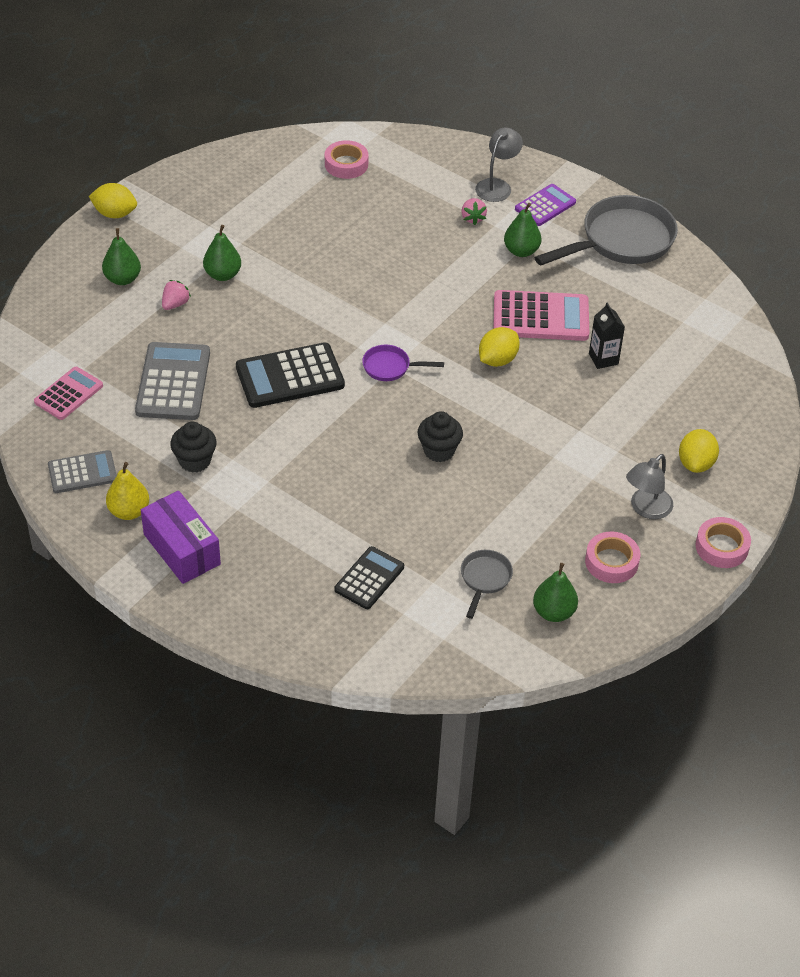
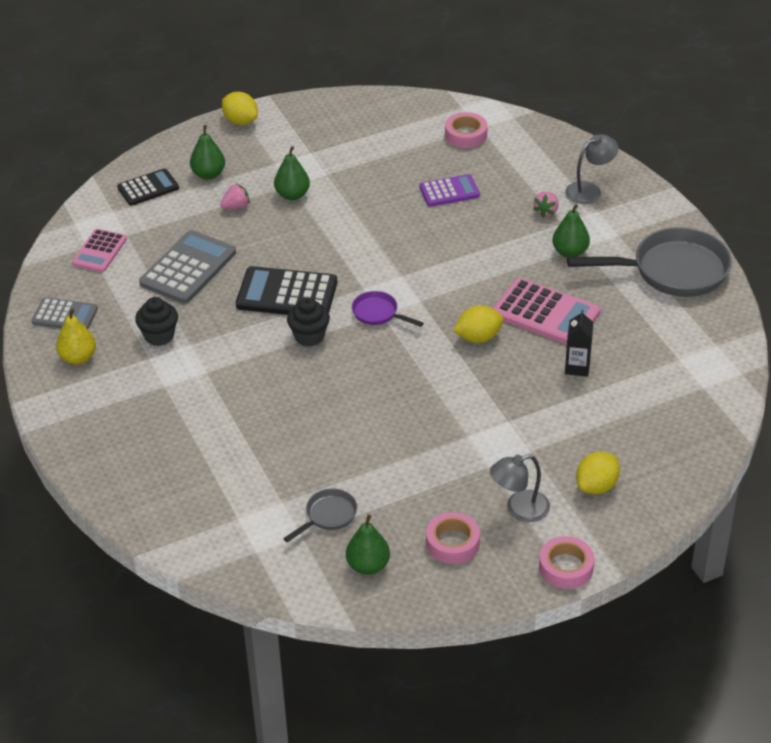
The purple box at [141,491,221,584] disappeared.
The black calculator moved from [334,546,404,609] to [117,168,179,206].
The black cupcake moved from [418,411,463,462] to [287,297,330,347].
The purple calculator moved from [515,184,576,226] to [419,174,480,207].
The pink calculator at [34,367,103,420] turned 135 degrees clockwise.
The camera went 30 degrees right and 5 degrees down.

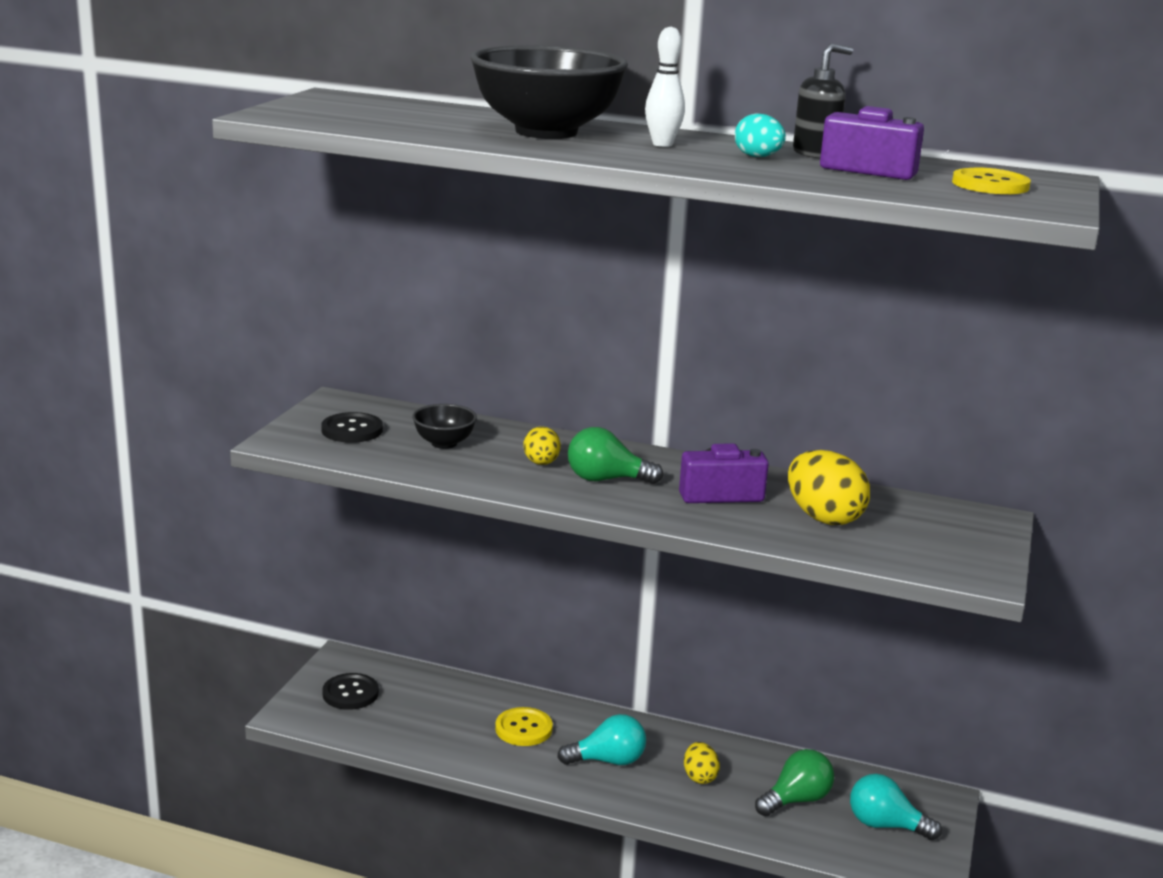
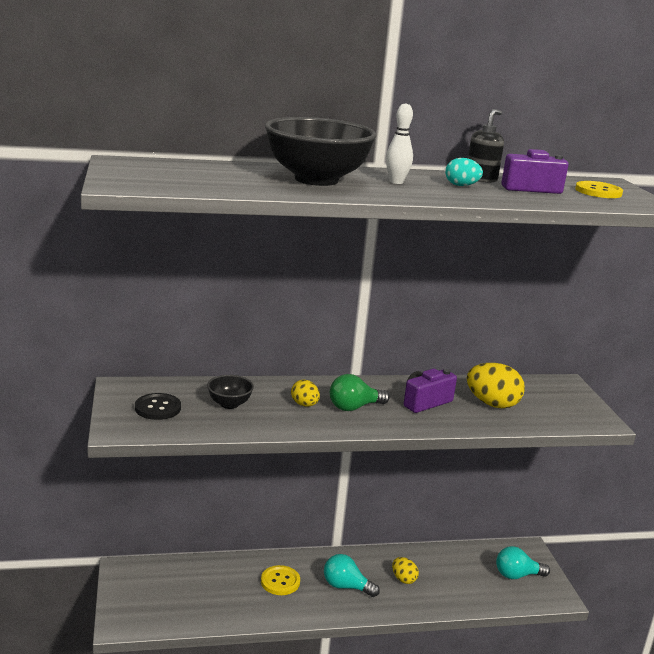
The black button at [322,673,379,710] disappeared.
The green light bulb at [755,749,834,816] disappeared.
The turquoise light bulb at [557,714,646,765] turned 120 degrees counterclockwise.
The camera went 30 degrees left and 0 degrees up.

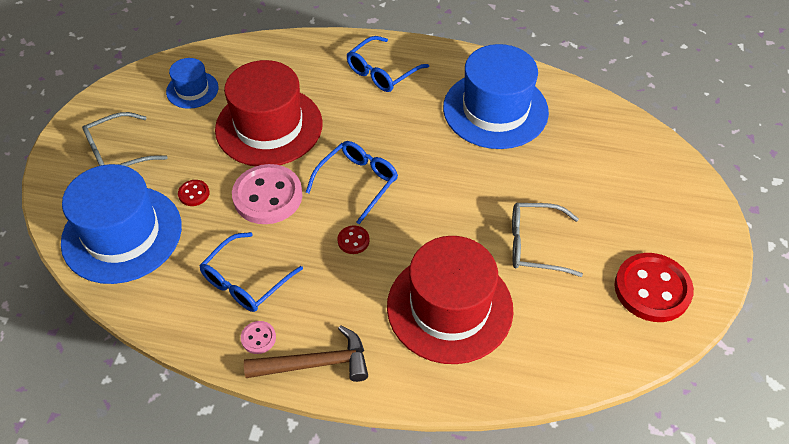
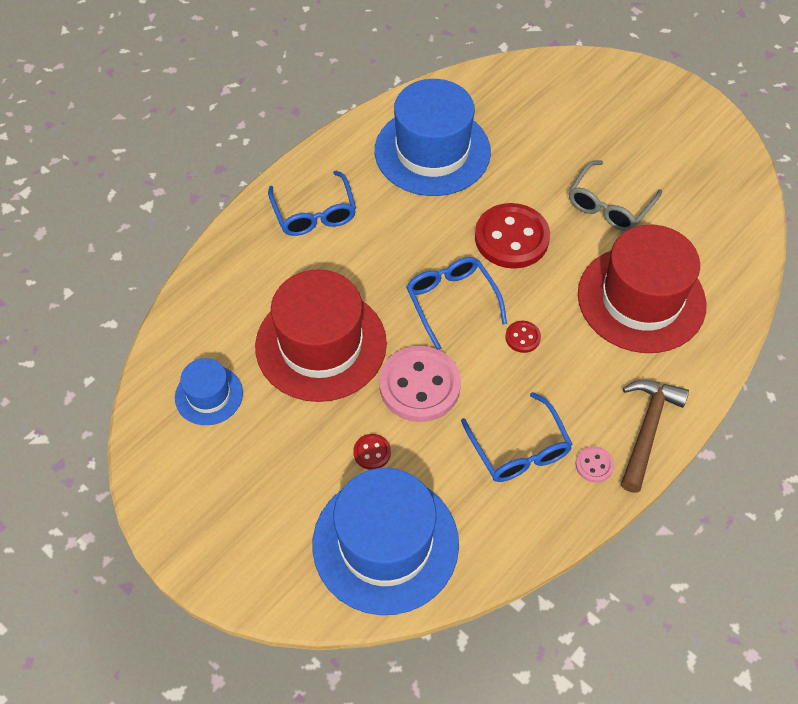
The grey glasses at [82,112,167,166] disappeared.
The red button moved from [615,253,694,322] to [475,203,550,269].
The camera went 60 degrees left and 5 degrees up.

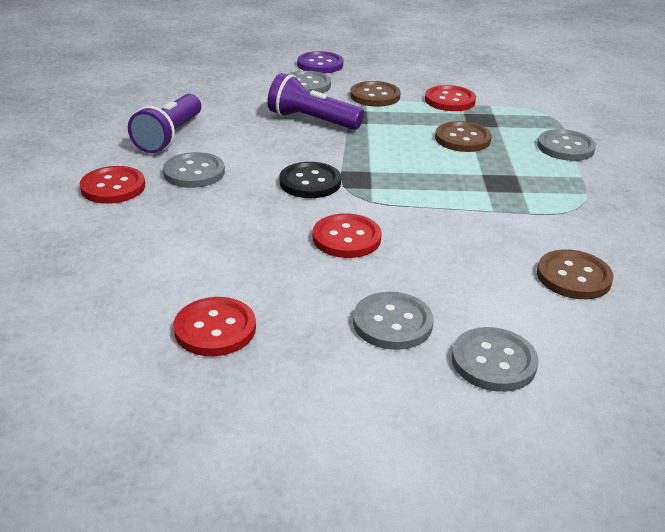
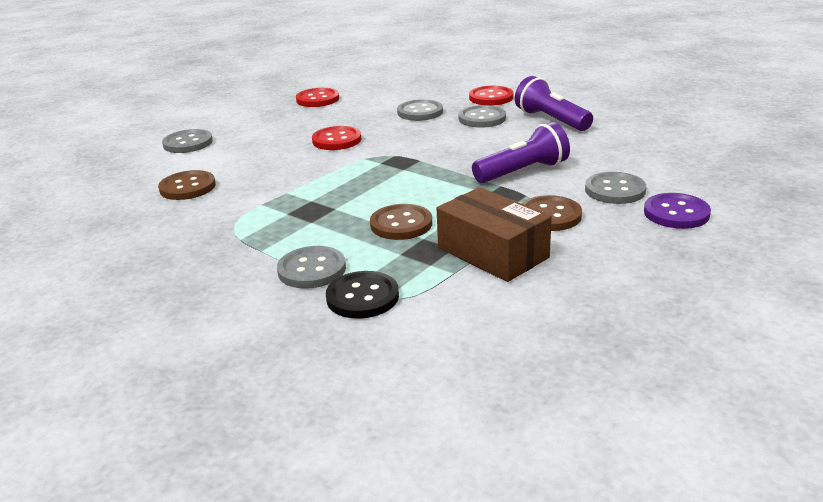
The black button moved from [280,162,341,198] to [326,271,399,319].
The grey button moved from [353,292,433,350] to [397,99,443,121].
The red button at [425,85,476,111] was replaced by the brown box at [437,187,552,282].
The camera went 130 degrees right and 5 degrees down.

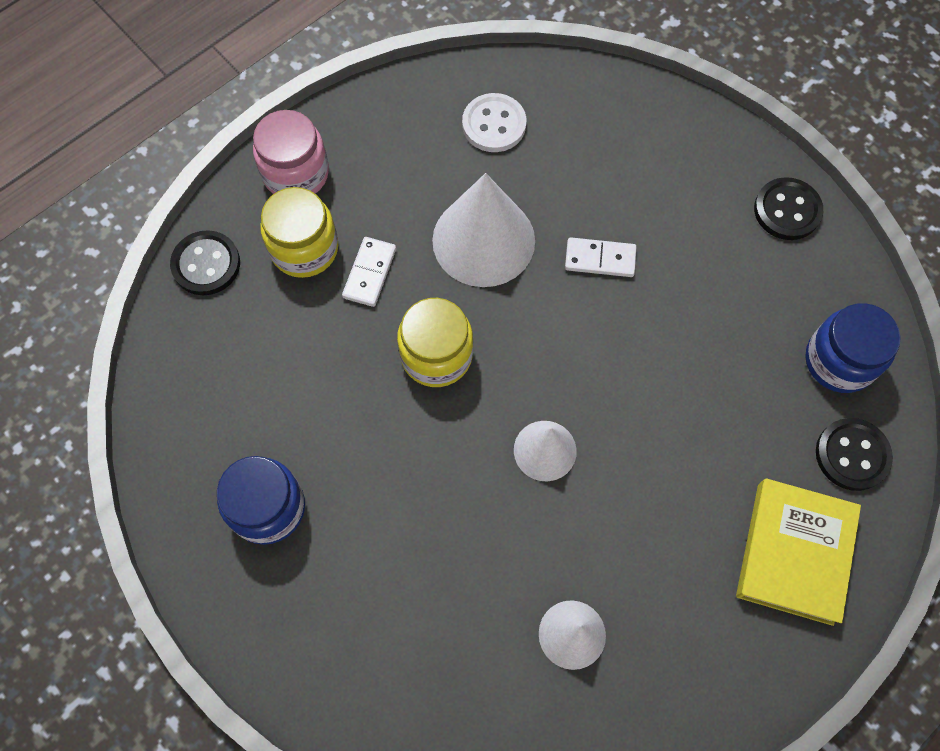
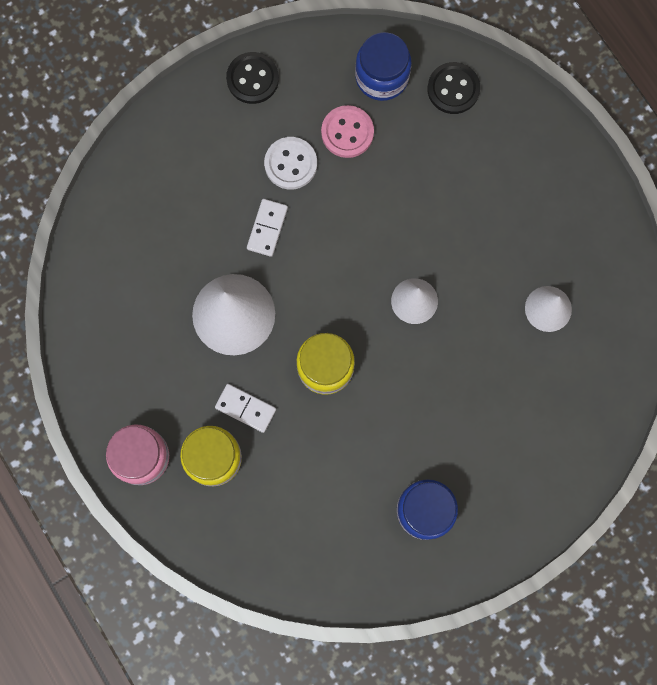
The black button at [170,230,240,295] disappeared.
The yellow book at [736,478,861,626] disappeared.
The pink button at [321,105,374,158] appeared.
The white button moved from [462,93,526,152] to [264,137,317,190].
The camera went 80 degrees left and 10 degrees up.

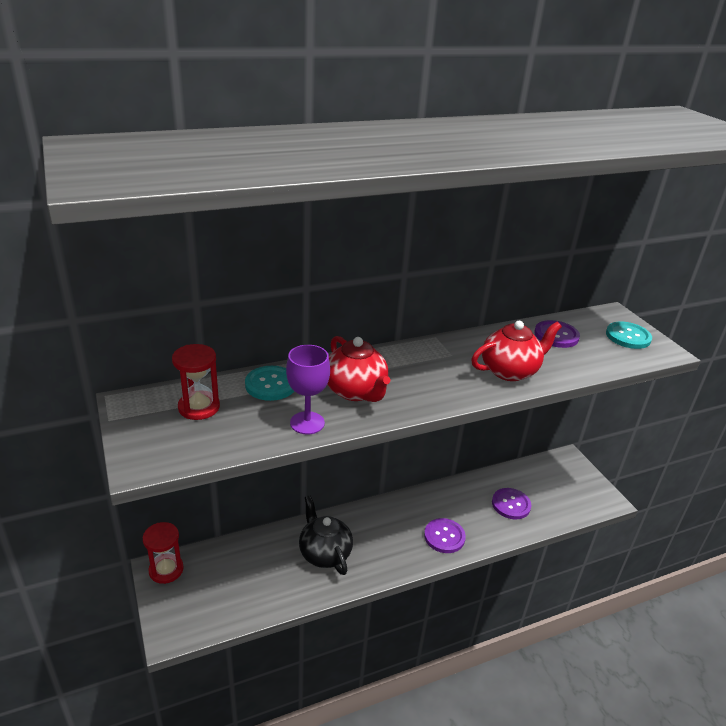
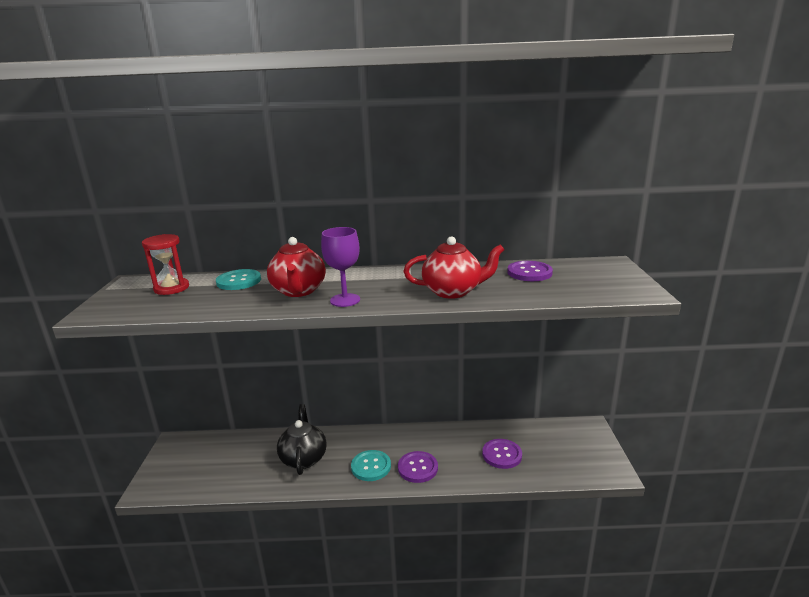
The red hourglass at [143,522,184,584] disappeared.
The purple goblet moved from [286,345,330,434] to [321,227,360,307].
The turquoise button moved from [606,322,652,349] to [351,450,391,481].
The camera went 25 degrees right and 10 degrees down.

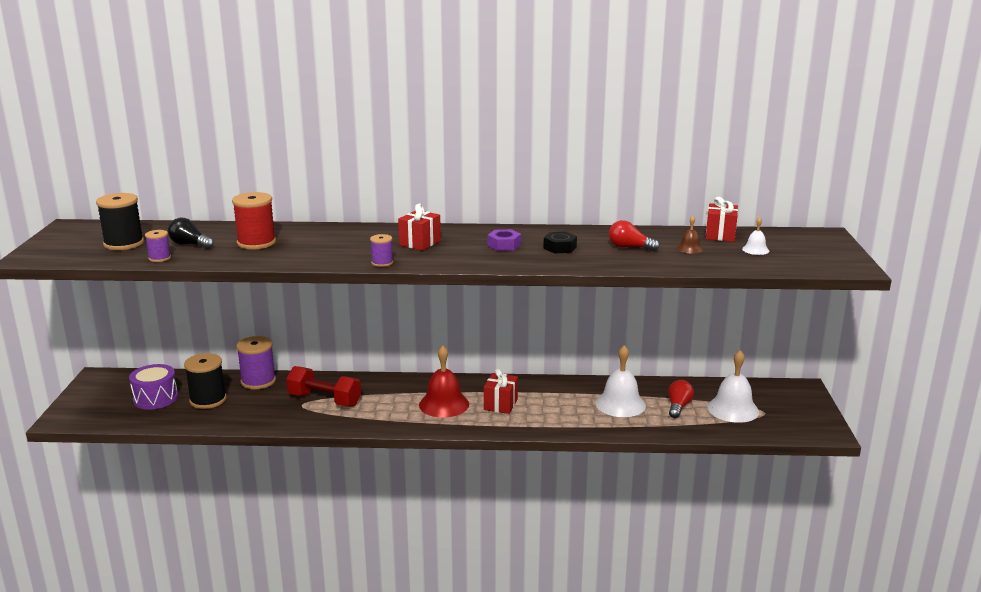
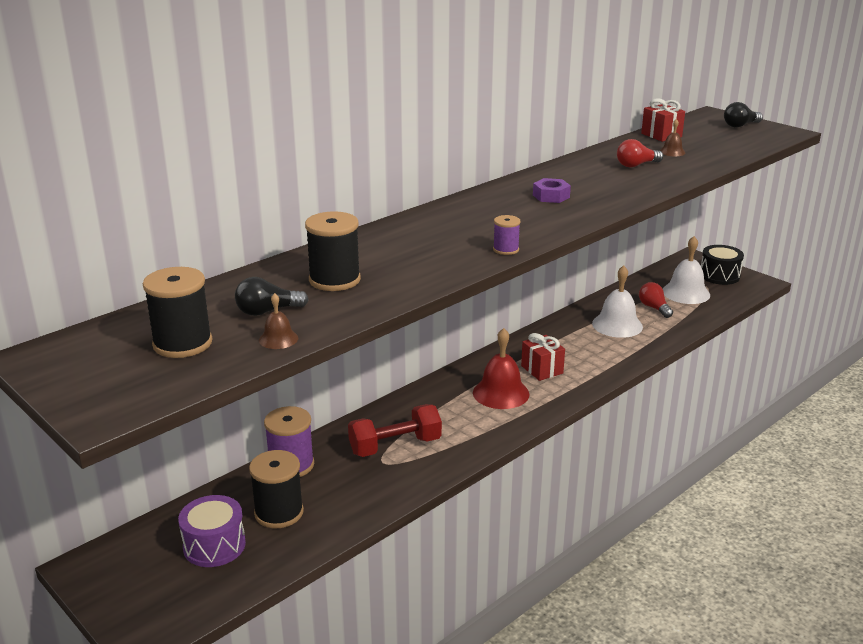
The red gift at [398,204,441,251] disappeared.
The black nut at [543,232,577,254] disappeared.
The white bell at [742,217,769,255] disappeared.
The black drum at [701,245,744,285] appeared.
The black light bulb at [724,102,763,128] appeared.
The purple spool at [145,230,171,262] was replaced by the brown bell at [259,293,298,349].
The red spool at [232,192,276,250] became the black spool at [305,211,361,291].
The camera went 45 degrees left and 5 degrees up.

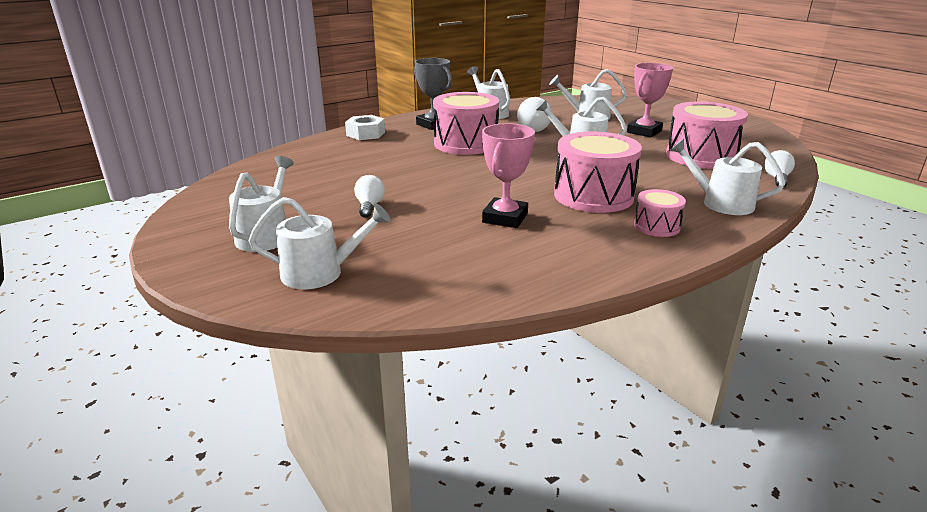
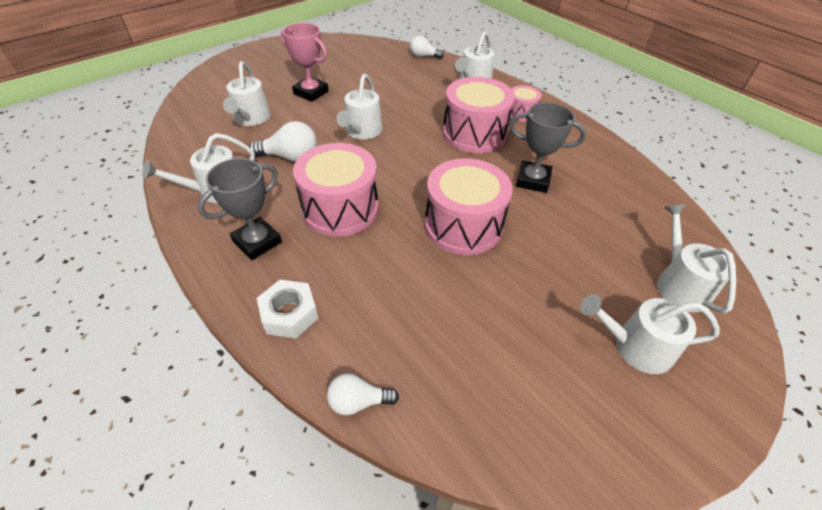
The white light bulb moved from [354,175,385,218] to [327,374,399,415].
The pink drum moved from [666,102,748,169] to [425,158,513,255].
The pink trophy at [482,123,535,228] became the grey trophy at [509,102,586,193].
The camera went 95 degrees left and 20 degrees up.

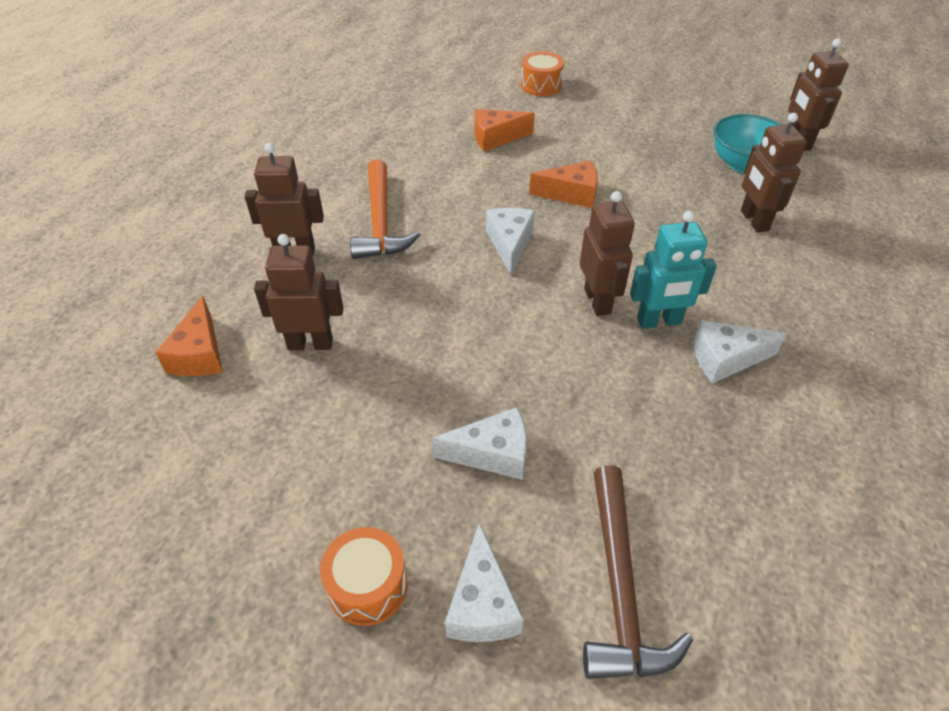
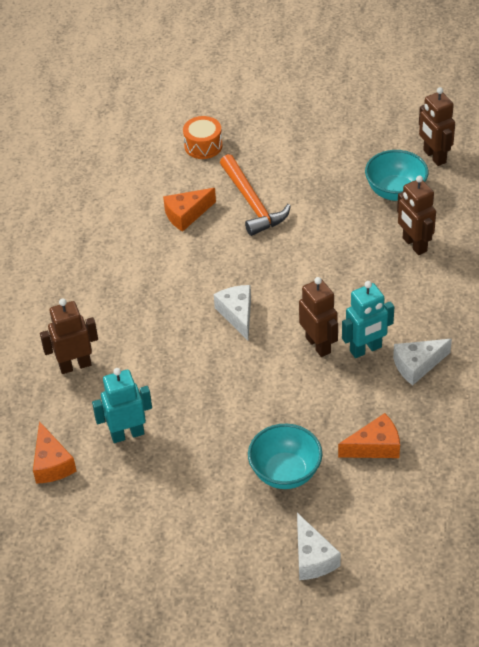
The orange drum at [320,527,408,626] disappeared.
The brown hammer at [583,465,693,679] disappeared.
The orange hammer moved from [350,160,421,259] to [220,154,291,236].
The orange cheese moved from [529,161,598,208] to [338,413,400,458].
The white cheese at [432,407,527,480] was replaced by the turquoise bowl at [248,424,322,489].
The brown robot at [254,234,344,350] became the turquoise robot at [92,368,152,443].
The camera went 15 degrees left and 0 degrees up.

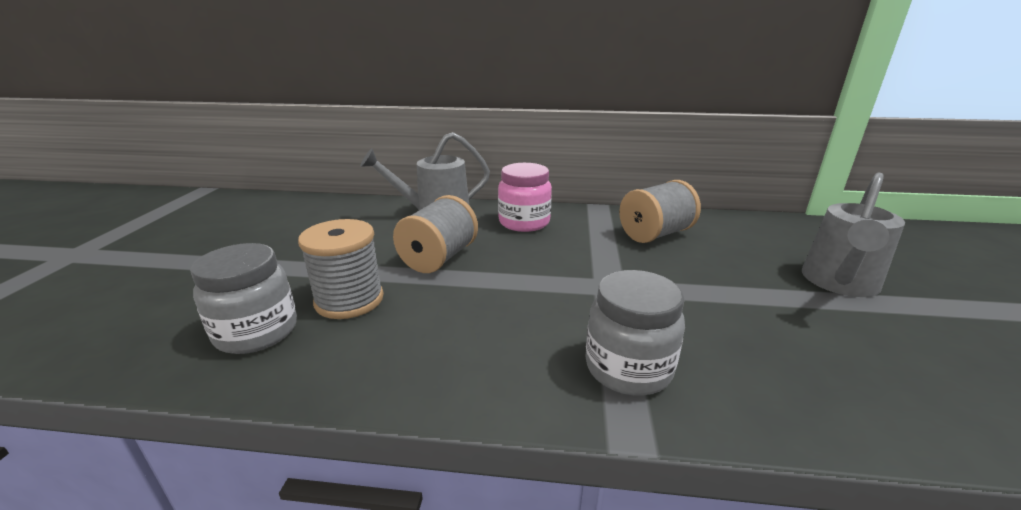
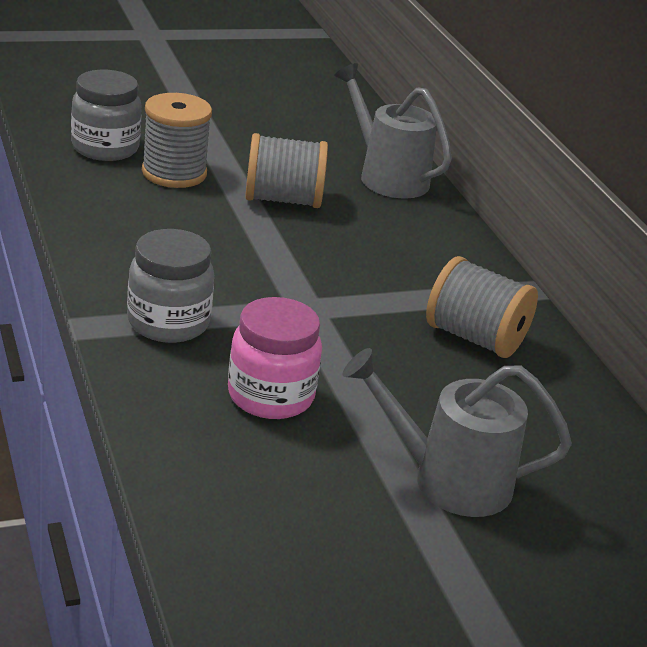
The pink jar moved from [498,163,552,232] to [228,297,322,419].
The camera went 60 degrees right and 5 degrees up.

